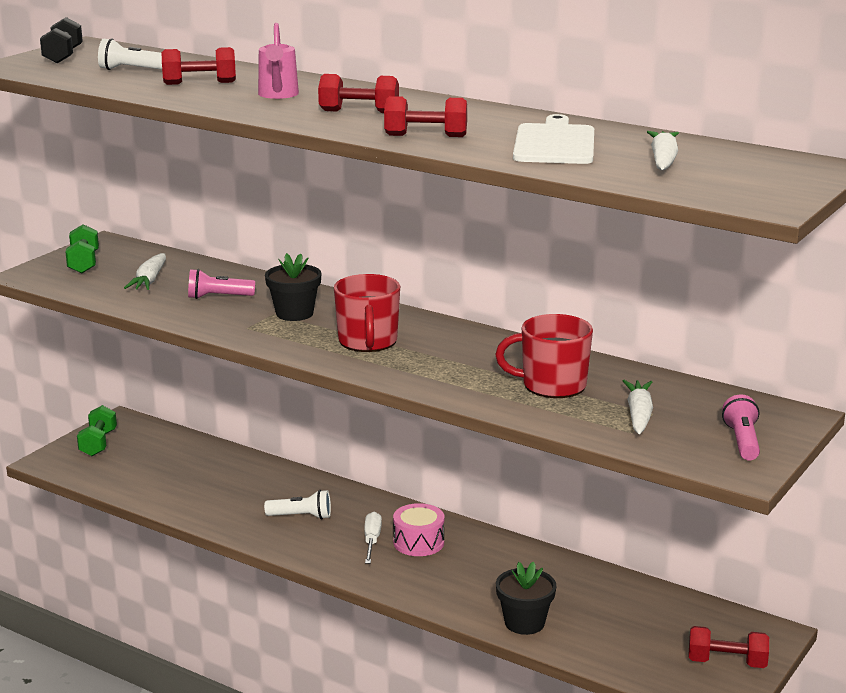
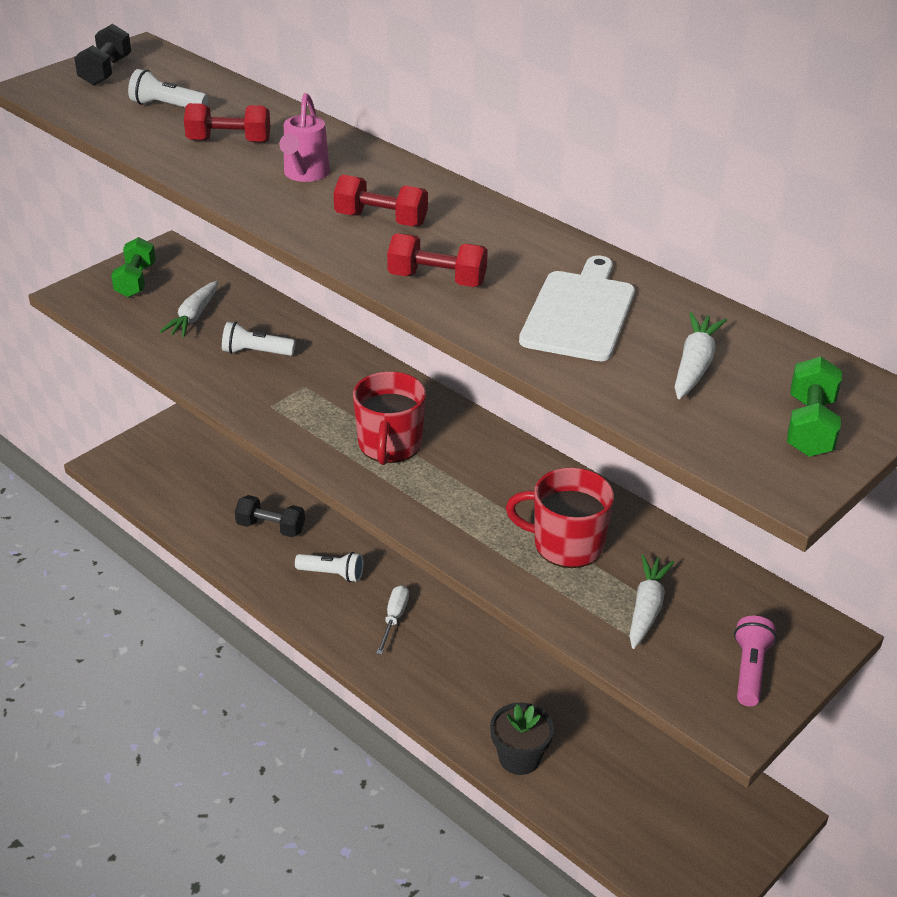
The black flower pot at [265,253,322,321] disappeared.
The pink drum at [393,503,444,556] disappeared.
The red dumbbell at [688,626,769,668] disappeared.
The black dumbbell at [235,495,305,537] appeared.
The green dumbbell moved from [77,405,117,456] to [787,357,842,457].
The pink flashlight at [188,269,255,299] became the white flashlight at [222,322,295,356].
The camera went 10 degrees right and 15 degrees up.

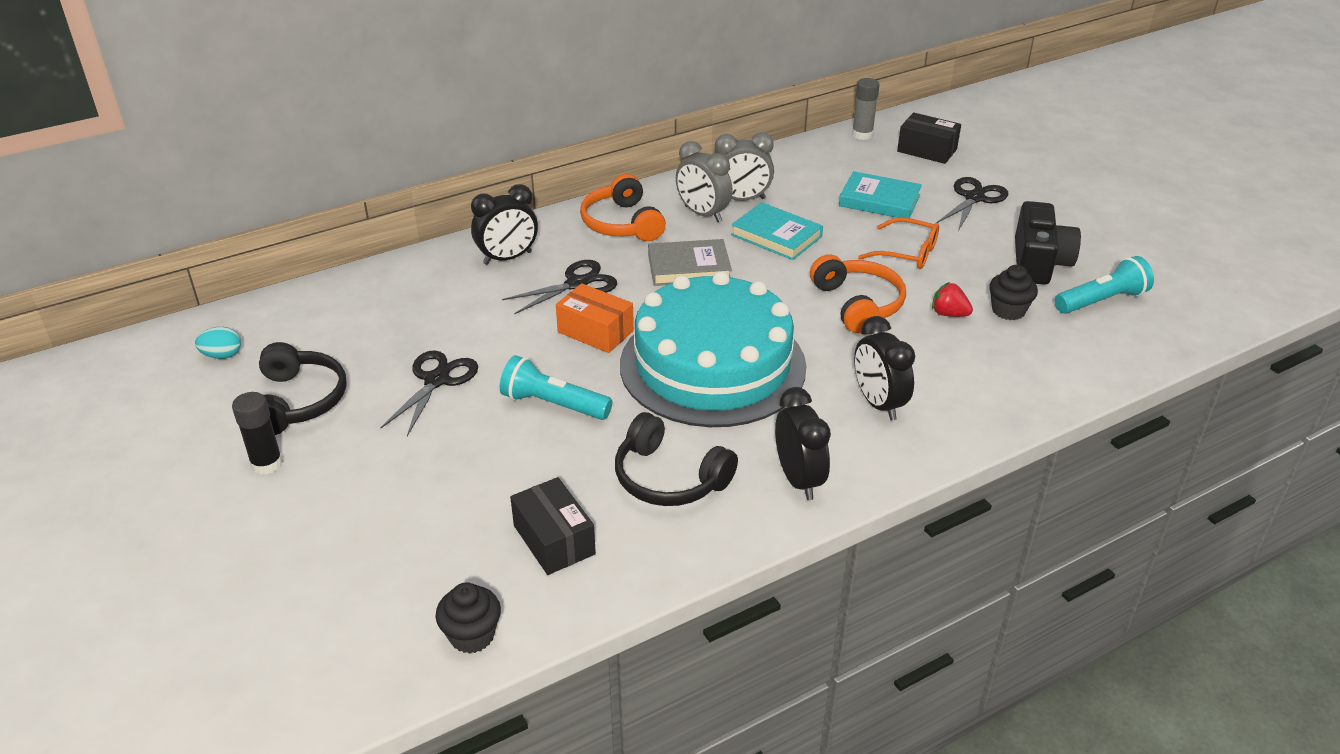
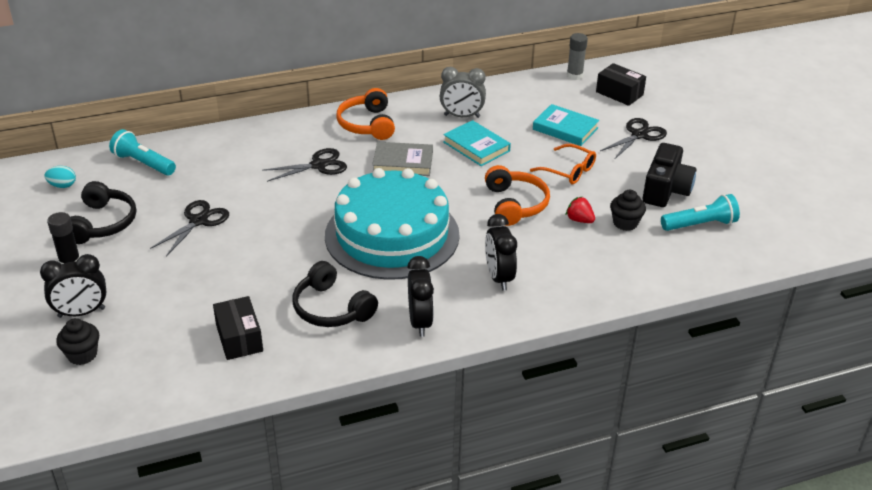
The orange box at [556,283,634,353] disappeared.
The grey clock at [676,141,733,222] disappeared.
The black cupcake moved from [436,582,501,654] to [56,318,99,365].
The black clock moved from [471,184,538,265] to [40,254,106,318].
The turquoise flashlight moved from [500,355,613,420] to [109,129,176,175].
The camera went 10 degrees right and 0 degrees up.

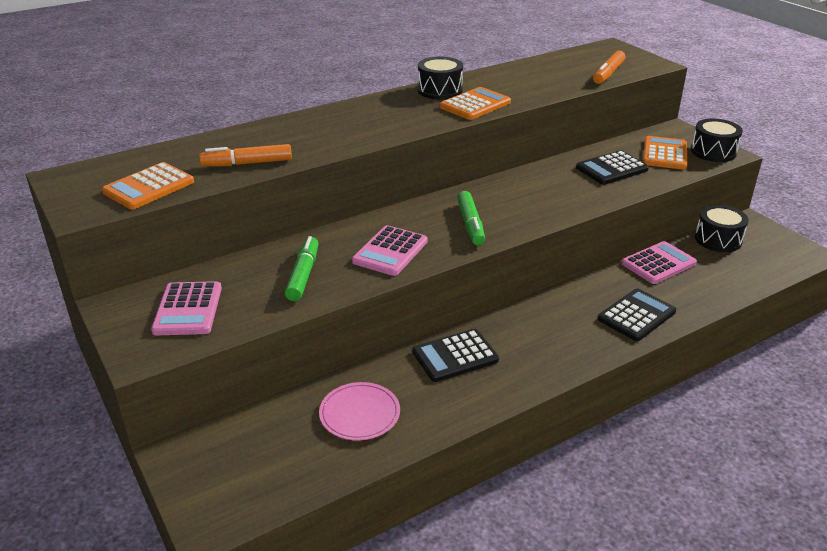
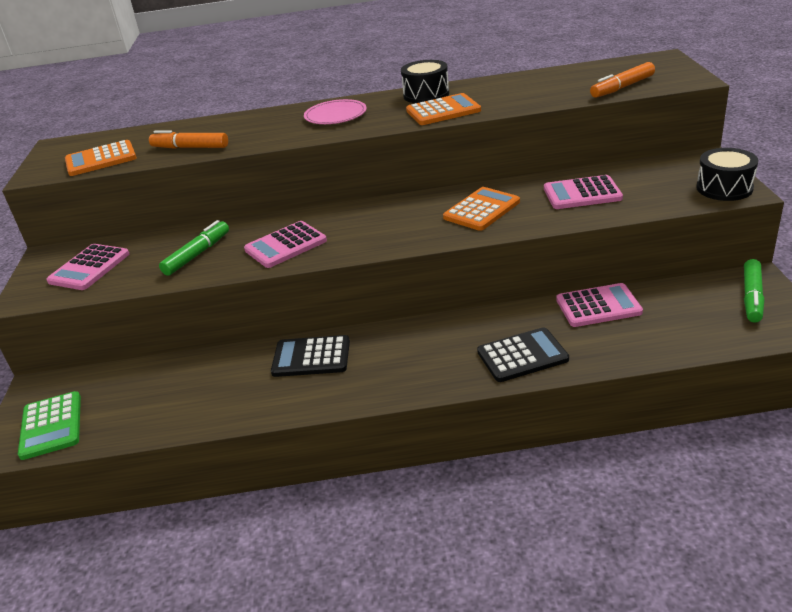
The black drum at [695,205,749,252] disappeared.
The green calculator at [18,391,81,460] appeared.
The pink plate moved from [319,382,400,440] to [304,99,367,124].
The green marker moved from [457,191,485,246] to [744,259,764,322].
The orange calculator moved from [643,136,687,170] to [443,187,520,231].
The black calculator at [576,150,649,185] became the pink calculator at [544,175,623,209].
The camera went 30 degrees right and 0 degrees up.

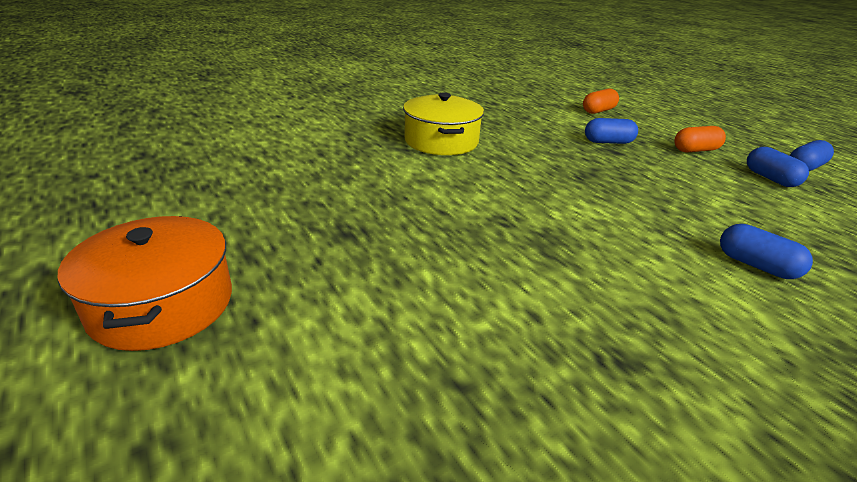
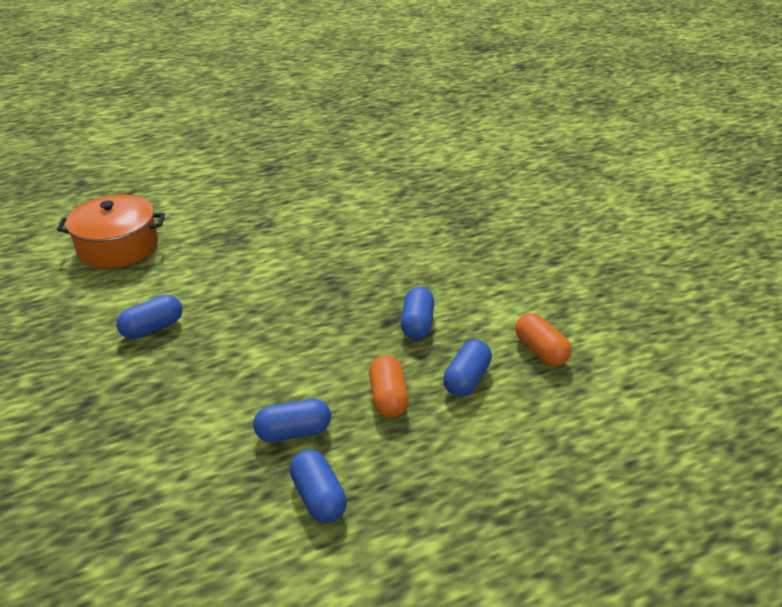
The yellow pot at [403,92,484,155] disappeared.
The blue capsule at [443,340,492,397] appeared.
The orange pot moved from [58,216,232,351] to [57,195,165,268].
The camera went 100 degrees right and 5 degrees up.

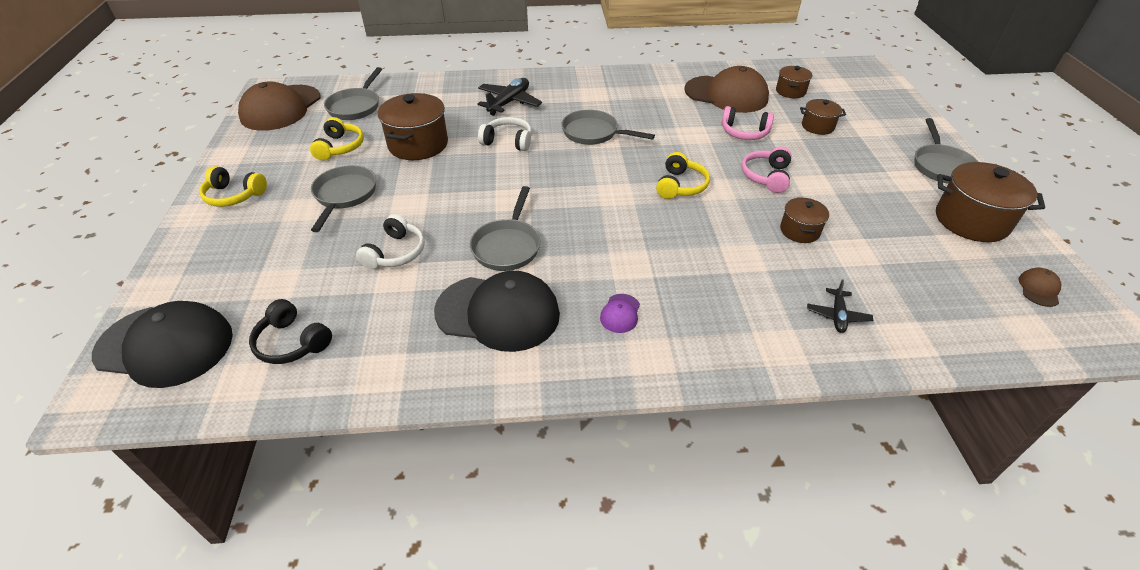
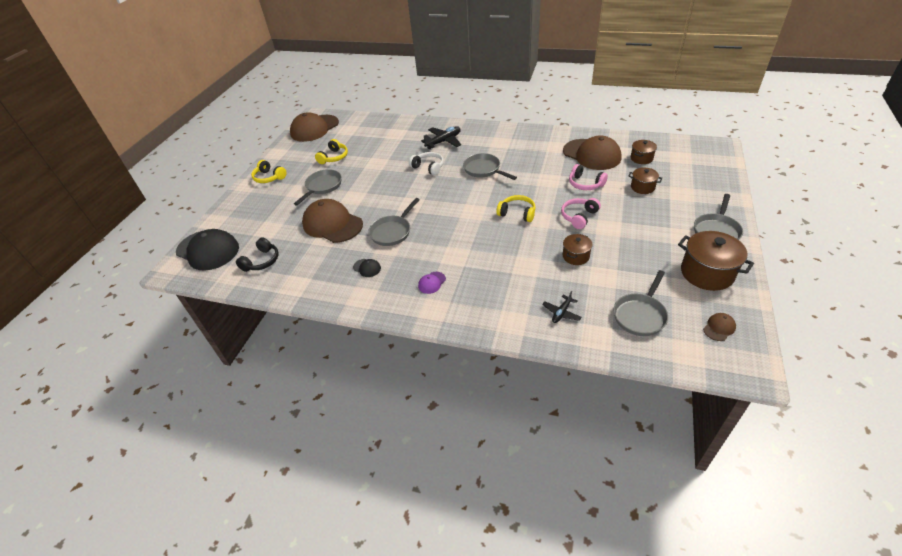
The brown pot at [378,93,448,160] disappeared.
The grey pan moved from [324,67,382,120] to [613,270,668,336].
The white headphones at [356,214,425,269] was replaced by the brown cap at [302,199,363,243].
The black headphones at [249,299,332,364] turned 120 degrees counterclockwise.
The yellow headphones at [656,152,710,199] turned 105 degrees counterclockwise.
The black cap at [434,271,560,352] changed to 0.41 times the size.
The camera went 25 degrees right and 0 degrees up.

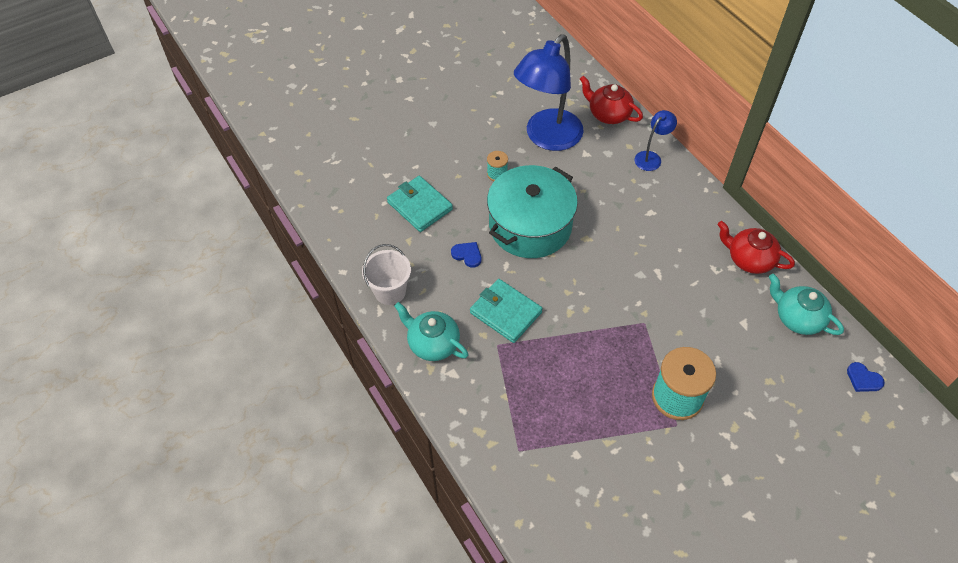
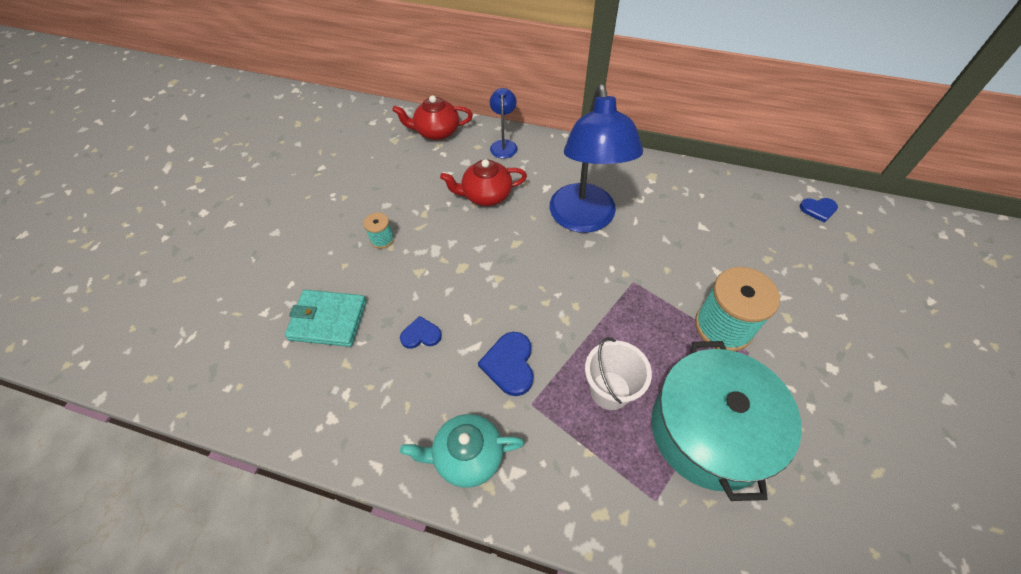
The turquoise teapot at [769,274,844,335] disappeared.
The white bucket moved from [362,244,411,305] to [585,337,652,410].
The turquoise pot moved from [487,165,578,258] to [651,341,802,501].
The blue lamp moved from [514,34,584,151] to [550,84,643,233].
The red teapot moved from [718,221,795,274] to [440,159,527,206].
The turquoise wallet at [470,279,543,343] was replaced by the blue heart at [478,332,533,396].
The camera went 40 degrees left and 0 degrees up.

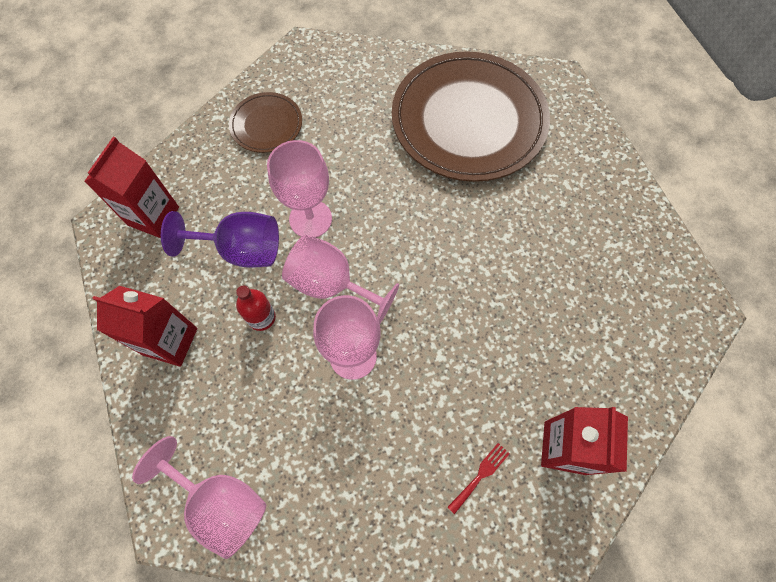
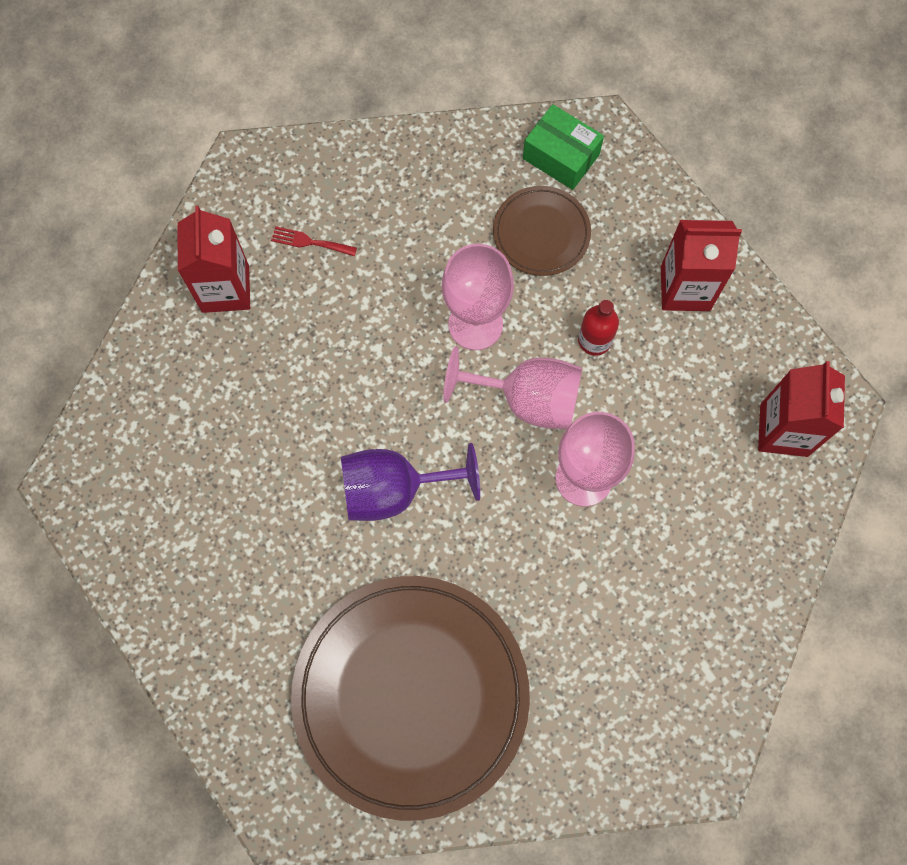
The purple goblet moved from [161,211,279,268] to [341,443,480,521].
The brown plate moved from [229,92,302,153] to [493,186,591,276].
The pink goblet at [132,436,266,559] was replaced by the green box at [523,104,604,190].
The red fork at [447,443,510,515] turned 75 degrees clockwise.
The camera went 165 degrees right and 5 degrees up.

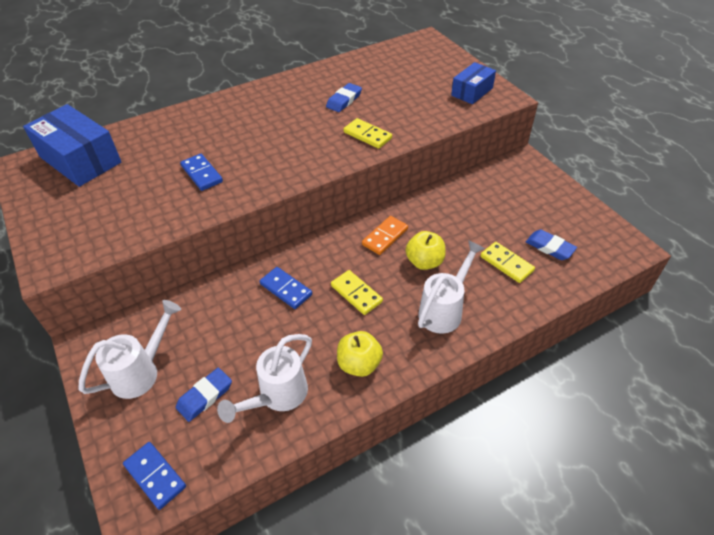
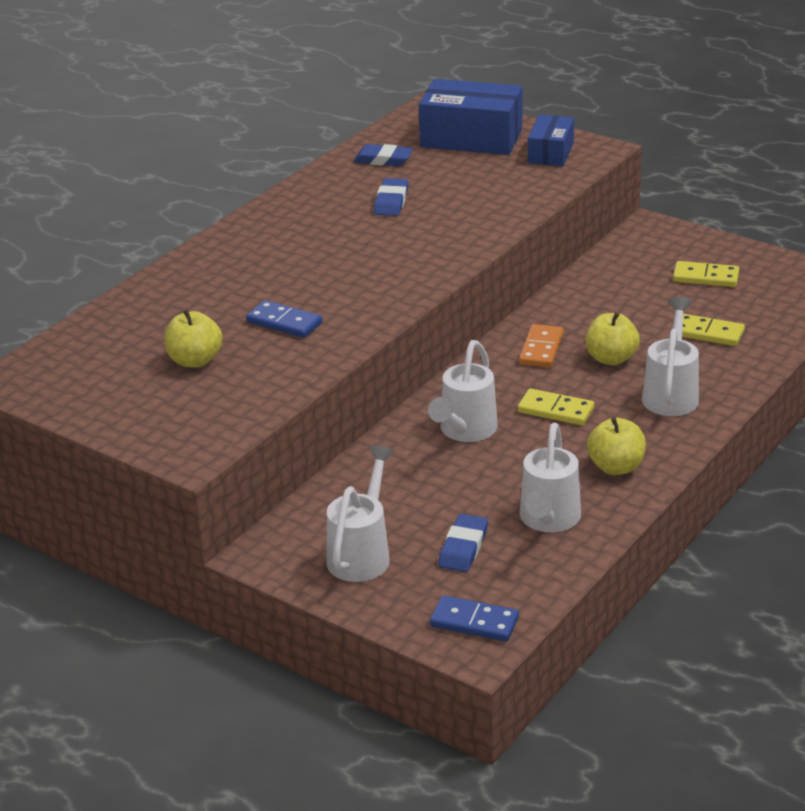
The yellow apple at [165,309,222,368] appeared.
The blue box moved from [23,104,121,187] to [419,79,522,155].
The yellow domino moved from [343,118,392,149] to [673,261,739,287].
The blue eraser moved from [526,230,577,260] to [353,144,413,166].
The blue domino at [260,267,312,309] was replaced by the white watering can at [428,340,498,442].
The camera went 25 degrees left and 15 degrees down.

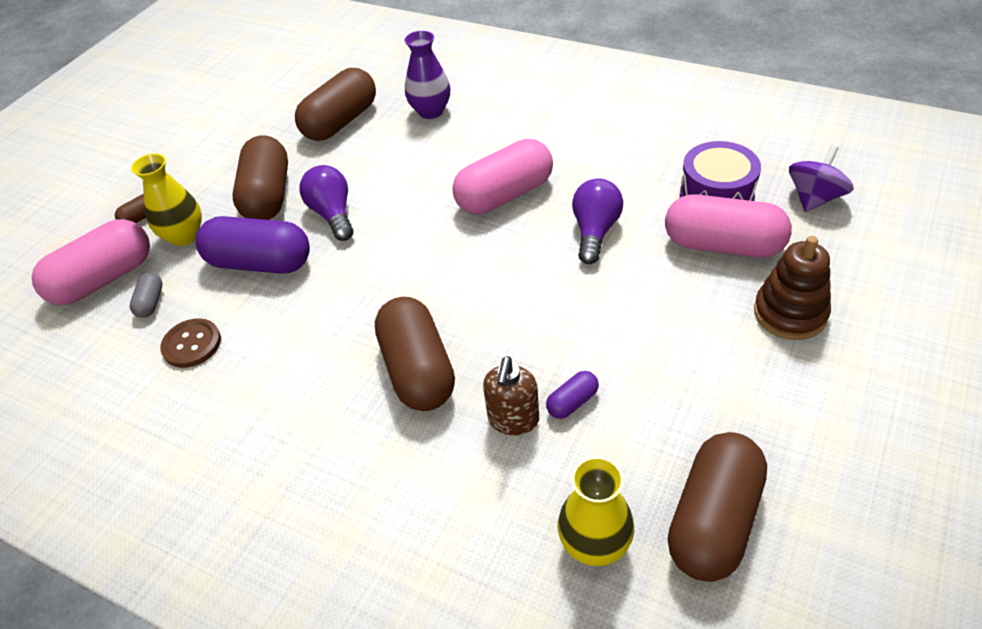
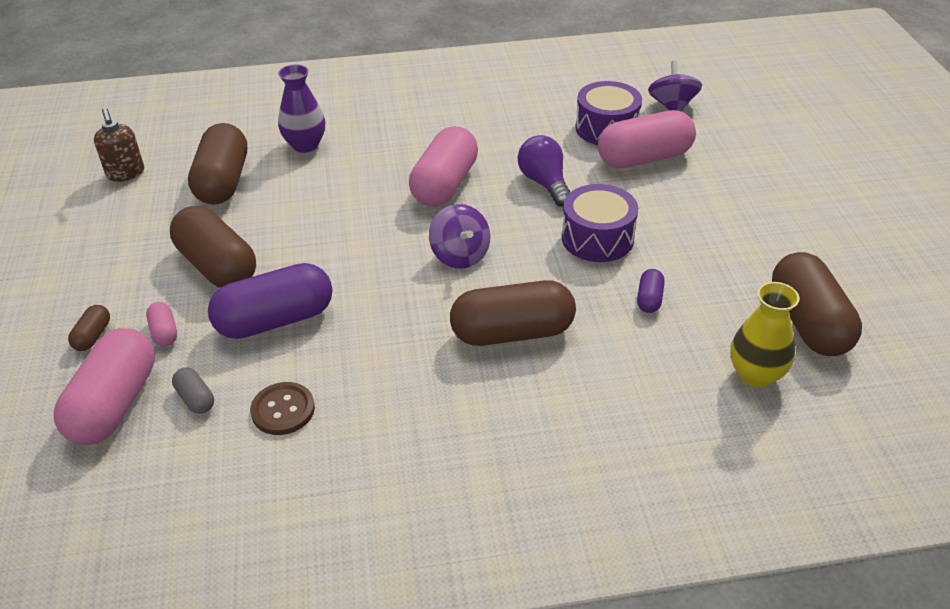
The purple light bulb at [300,165,353,241] disappeared.
The brown stacking toy at [754,236,831,340] disappeared.
The purple spinning top at [429,204,491,269] appeared.
The purple drum at [562,184,638,262] appeared.
The brown soap dispenser moved from [483,356,539,435] to [94,108,144,182].
The yellow vase at [131,154,202,246] was replaced by the pink capsule at [146,302,177,347].
The brown capsule at [375,297,455,411] turned 45 degrees counterclockwise.
The camera went 40 degrees left and 5 degrees down.

